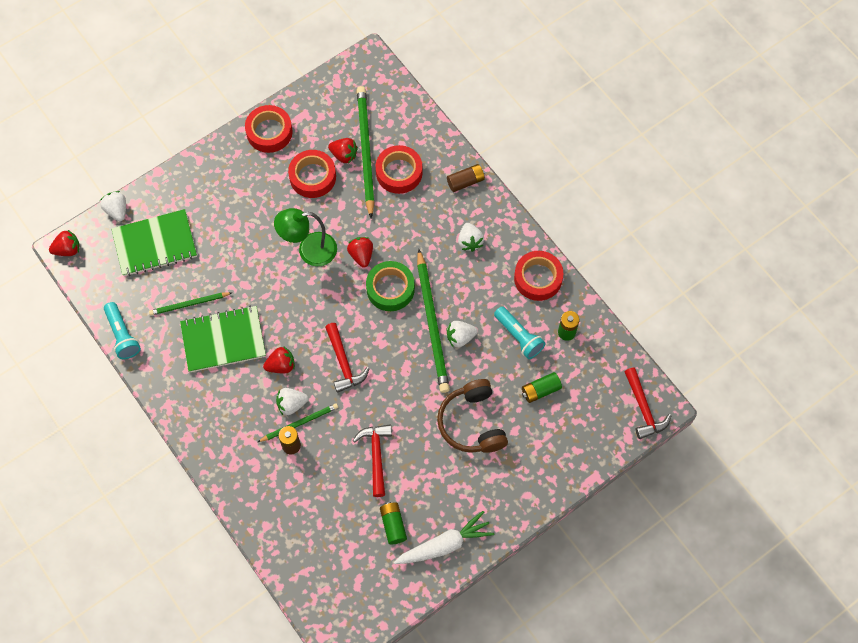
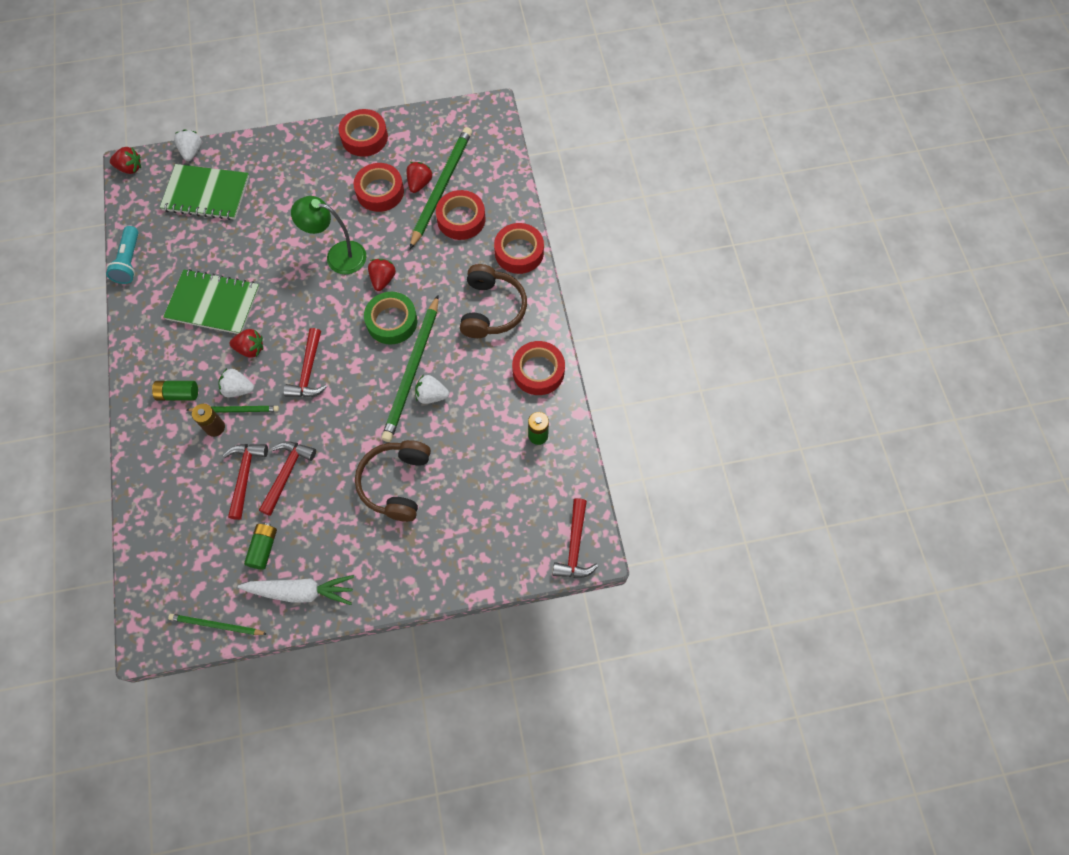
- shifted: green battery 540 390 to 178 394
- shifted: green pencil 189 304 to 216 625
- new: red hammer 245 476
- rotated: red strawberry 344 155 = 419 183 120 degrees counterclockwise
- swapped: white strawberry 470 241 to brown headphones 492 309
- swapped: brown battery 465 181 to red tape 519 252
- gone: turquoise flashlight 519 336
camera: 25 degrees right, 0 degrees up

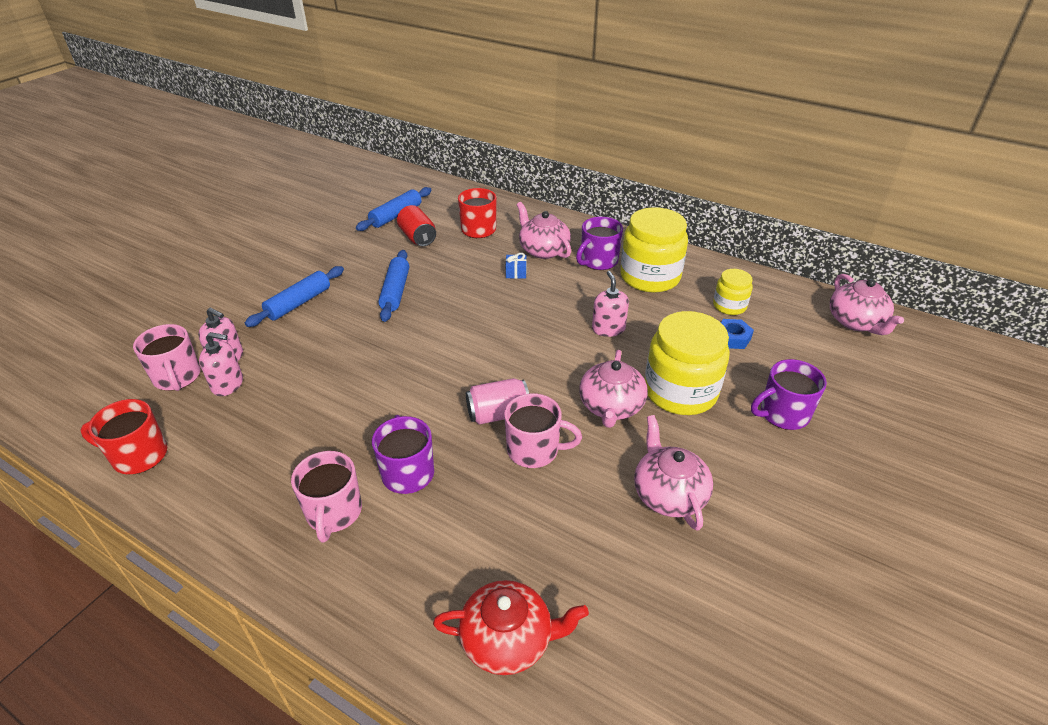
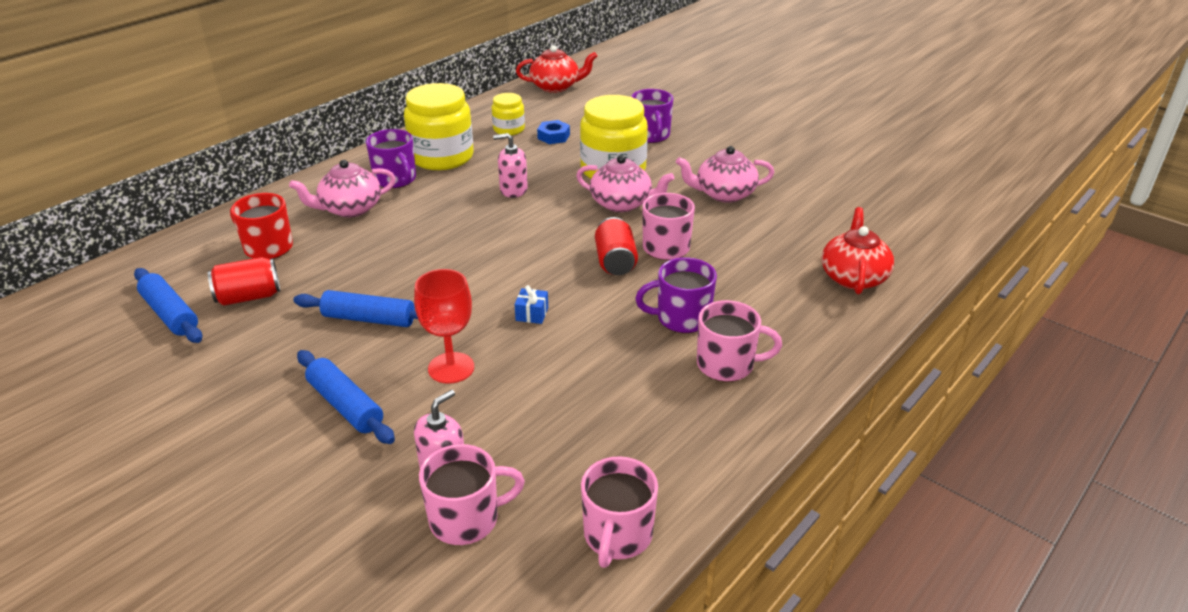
- new: red goblet 451 368
- shifted: blue gift 516 272 to 532 314
- repainted: pink teapot 856 322 to red teapot 556 87
- repainted: red mug 138 456 to pink mug 617 536
- repainted: pink can 498 414 to red can 615 262
- gone: pink soap dispenser 227 384
camera: 80 degrees left, 5 degrees down

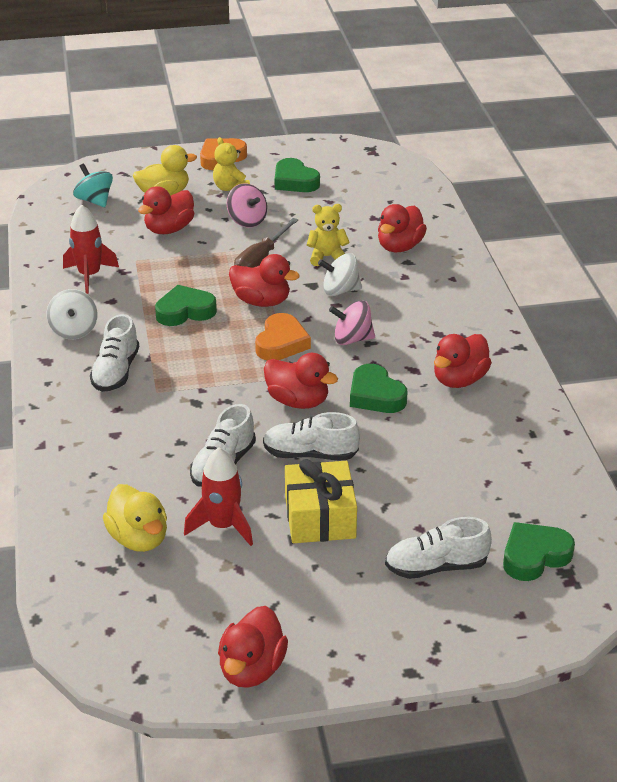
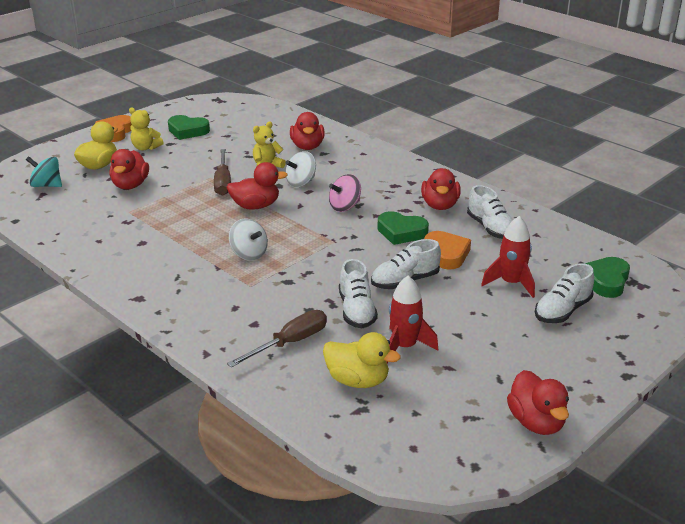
- new: brown screwdriver 290 343
- shifted: white spinning top 74 330 to 249 254
- shifted: orange heart 281 343 to 446 254
- shifted: white shoe 116 372 to 491 228
- shifted: red rocket 89 276 to 511 283
- gone: green heart 185 311
- gone: pink spinning top 247 221
- gone: red duck 298 401
- gone: yellow gift 320 517
camera: 35 degrees left, 5 degrees down

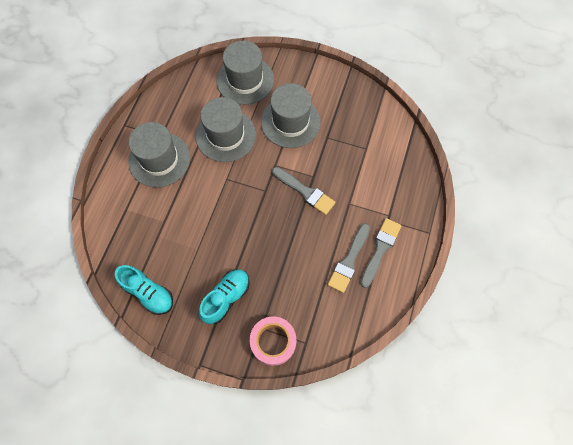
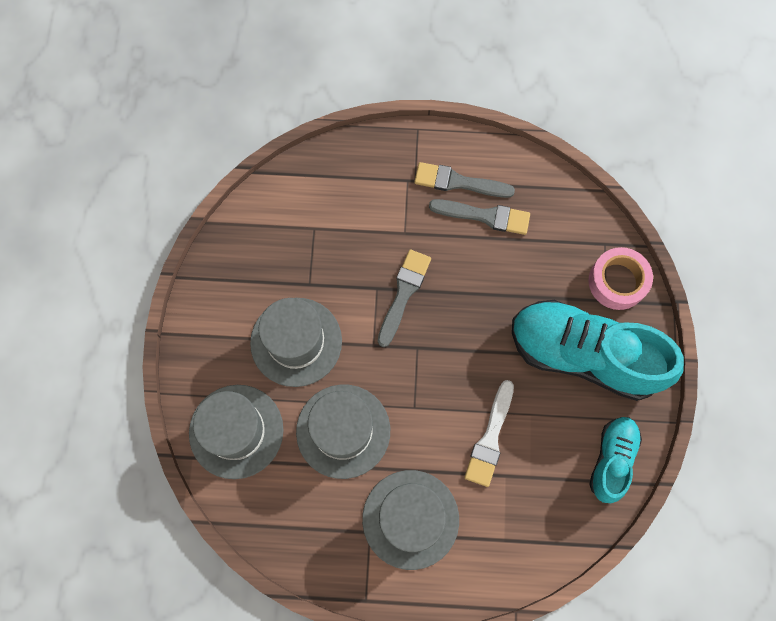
- new: white brush 490 438
- scaled: turquoise shoe 226 298 = 583 355 x1.87
camera: 105 degrees left, 5 degrees up

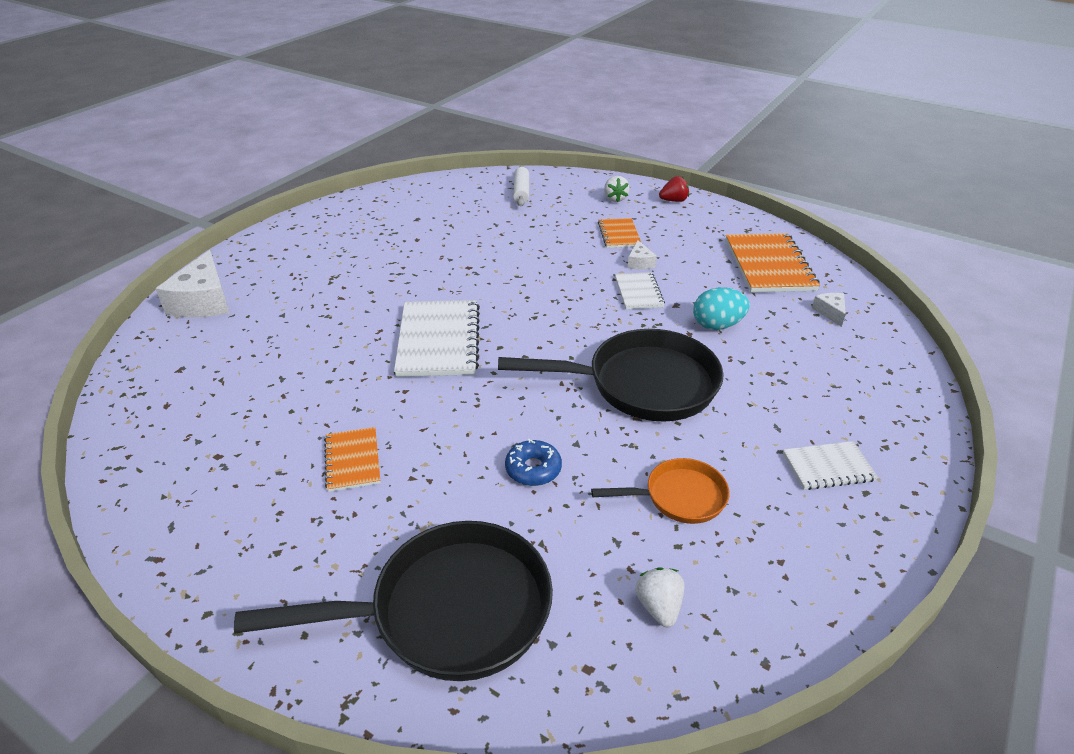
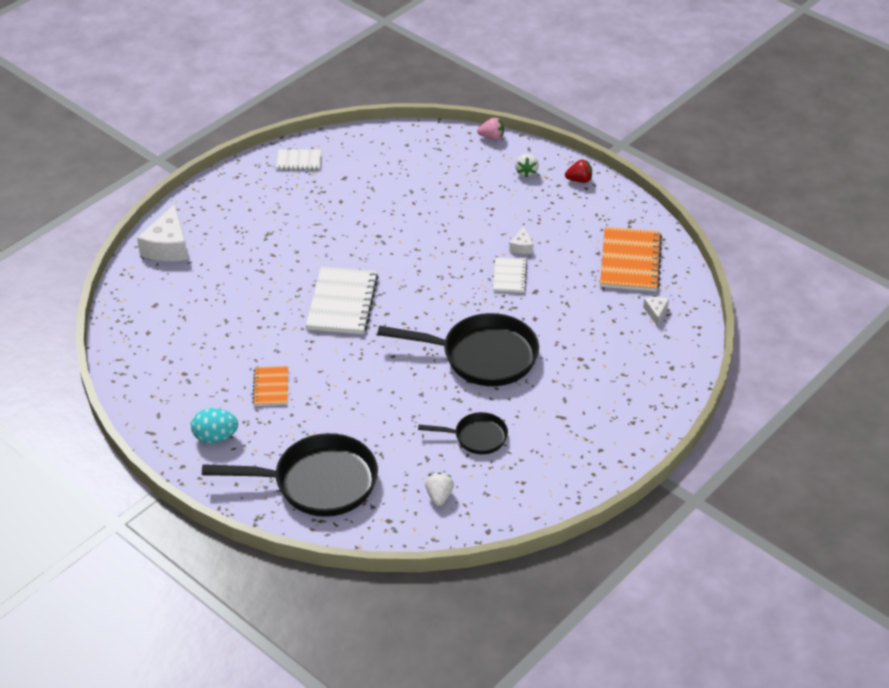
- shifted: turquoise egg 717 325 to 215 437
- shifted: white notebook 828 467 to 299 161
- repainted: orange pan 679 497 to black pan 476 437
- new: pink strawberry 491 137
- gone: blue donut 533 469
- gone: white rolling pin 521 192
- gone: orange notebook 619 234
camera: 10 degrees right, 5 degrees up

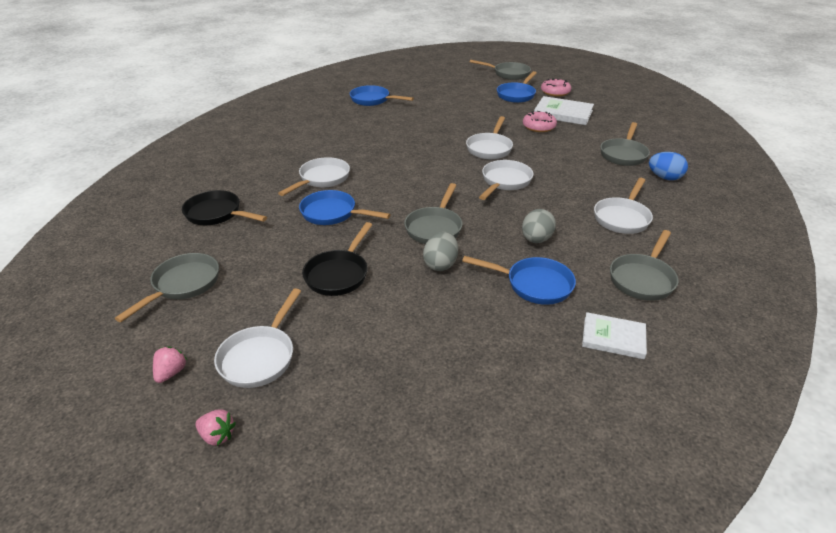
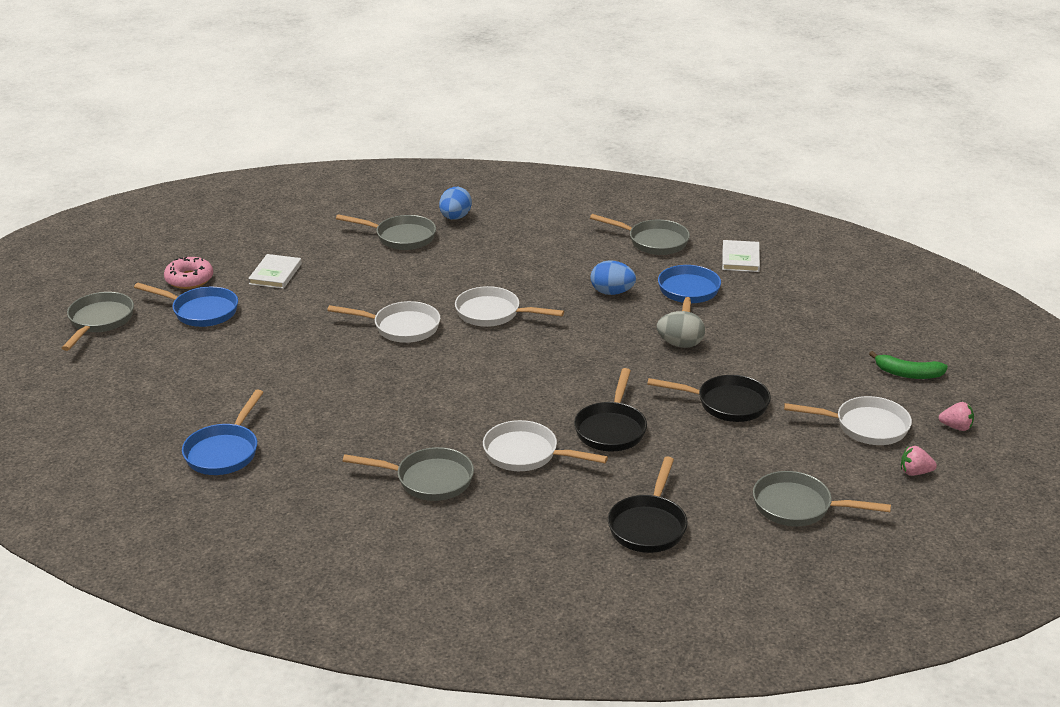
- scaled: white book 563 113 = 275 274 x0.65
- shifted: grey pan 435 227 to 428 480
- repainted: blue pan 332 213 to black pan 611 429
- repainted: grey egg 536 239 to blue egg 612 292
- new: green banana 908 374
- rotated: pink strawberry 217 436 = 956 427 90 degrees clockwise
- gone: pink donut 538 127
- gone: white pan 622 218
camera: 100 degrees left, 5 degrees down

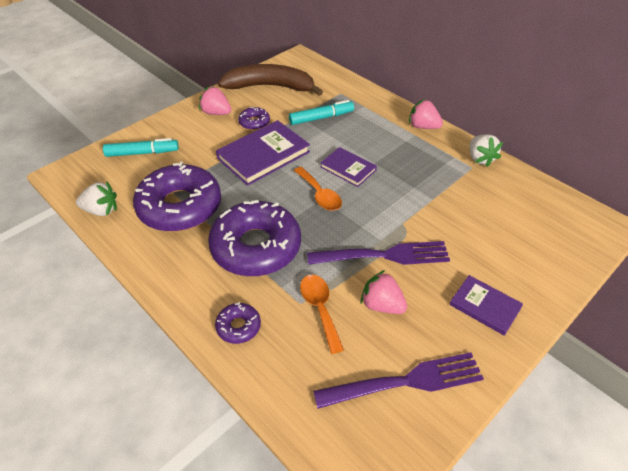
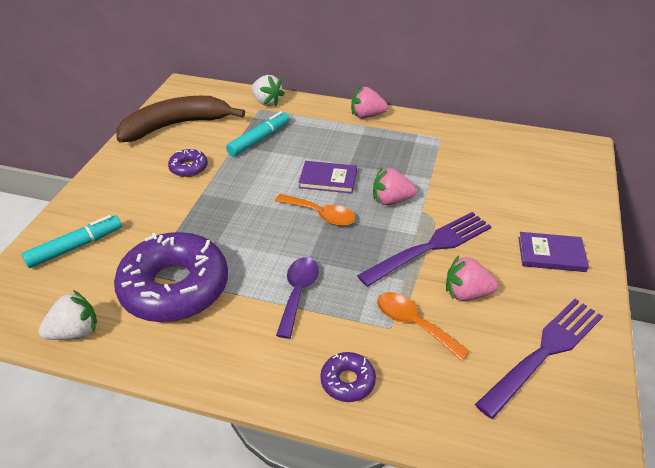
- shifted: white strawberry 480 159 to 267 102
- swapped: purple donut 256 247 to purple spoon 298 293
- shifted: pink strawberry 216 113 to 391 200
- gone: purple book 263 155
camera: 30 degrees left, 5 degrees down

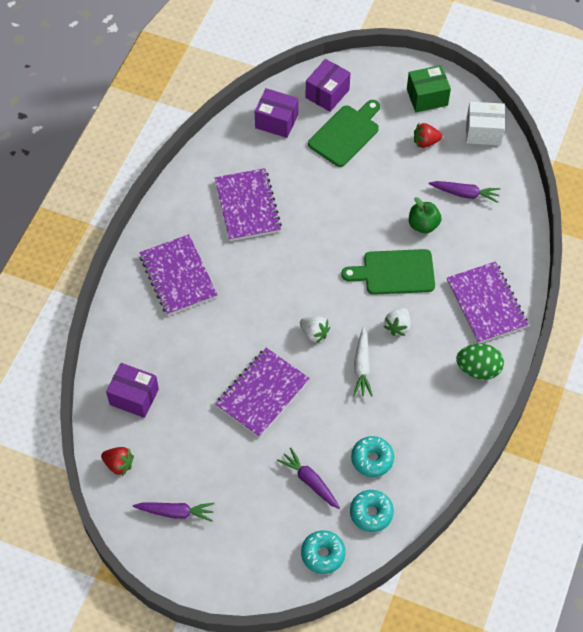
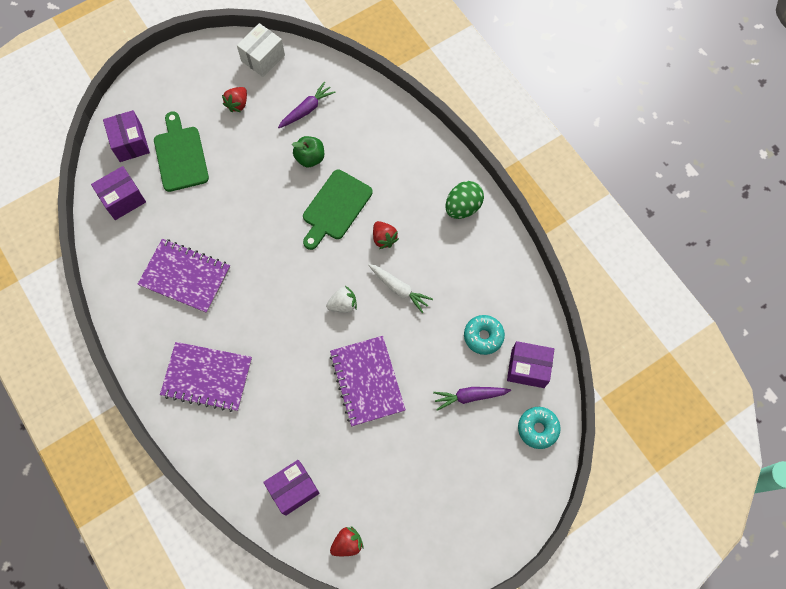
- repainted: white strawberry 397 326 to red strawberry 384 238
- swapped: turquoise donut 371 513 to purple box 527 368
- gone: purple carrot 176 512
- gone: green box 427 97
- gone: purple notebook 486 304
camera: 55 degrees left, 10 degrees up

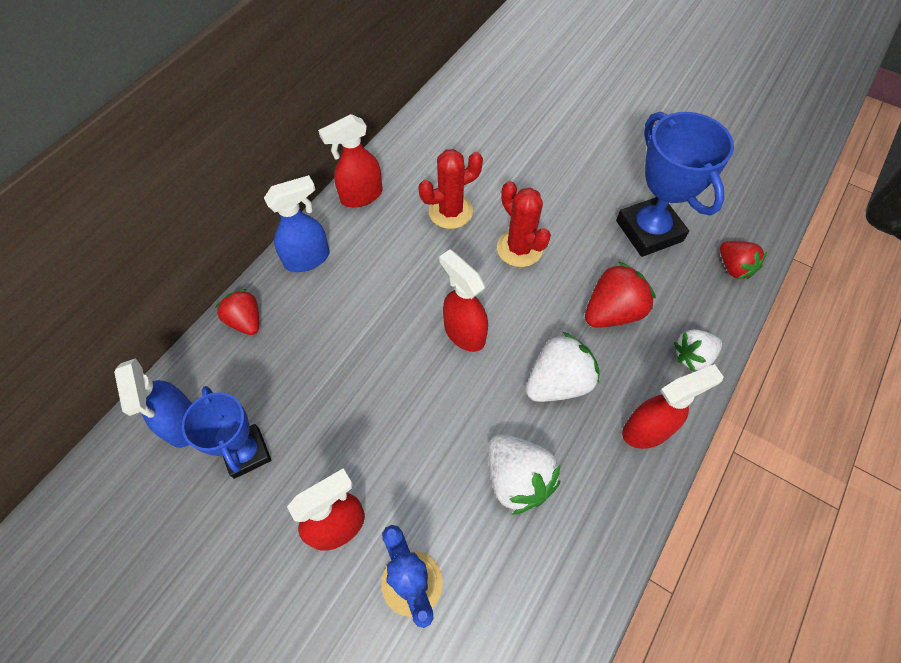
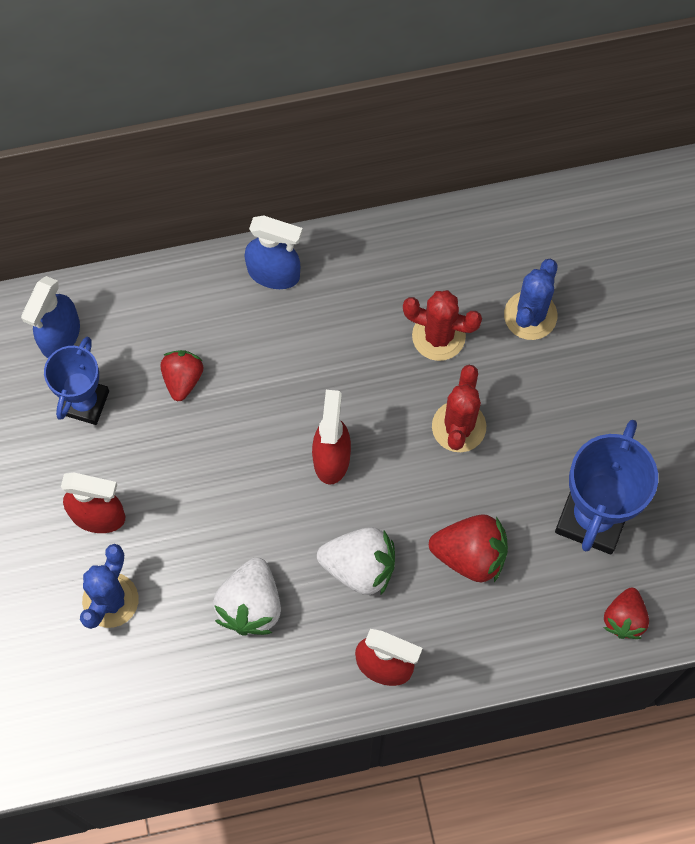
- shifted: red strawberry 245 321 to 183 379
- new: blue cactus 530 315
- gone: red spray bottle 361 196
- gone: white strawberry 693 356
camera: 45 degrees right, 10 degrees up

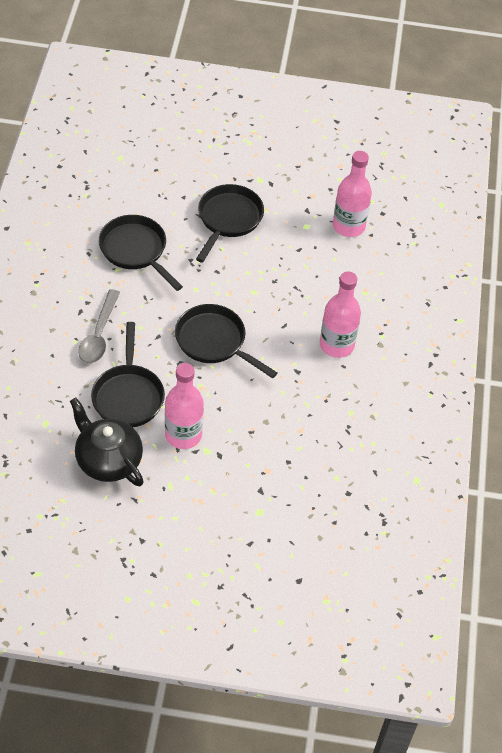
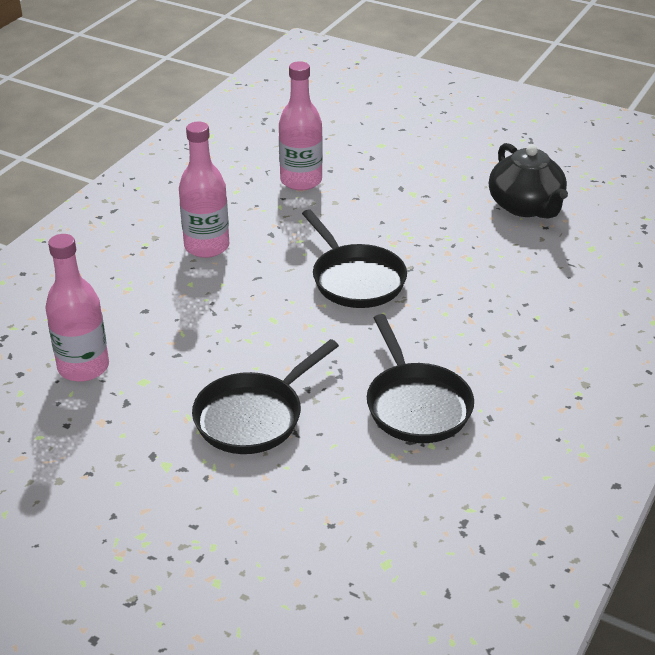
- shifted: pink bottle 183 435 to 301 181
- gone: grey spoon 99 334
- gone: black pan 128 396
camera: 155 degrees left, 15 degrees down

